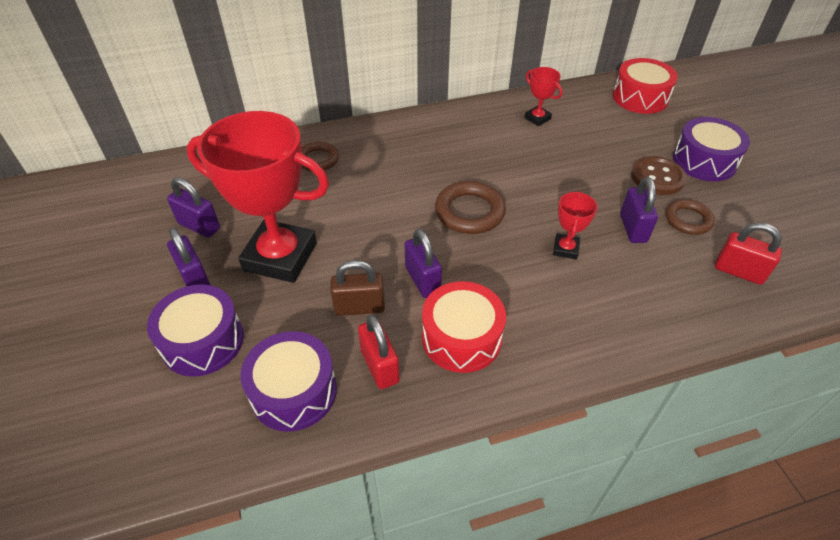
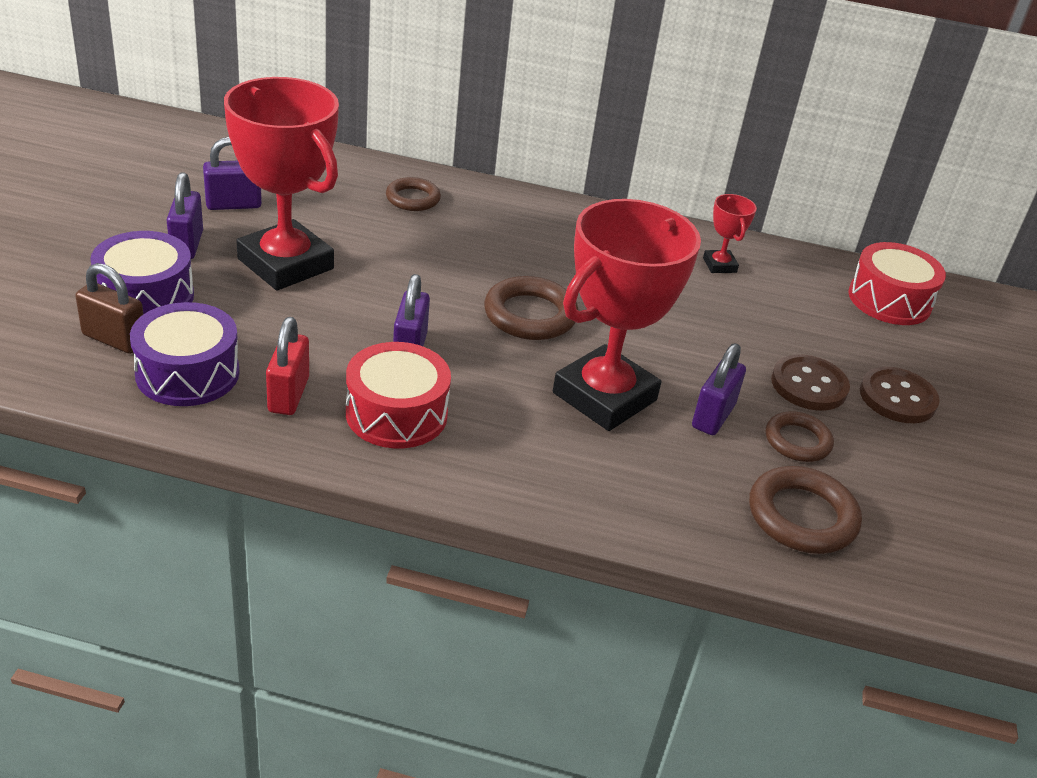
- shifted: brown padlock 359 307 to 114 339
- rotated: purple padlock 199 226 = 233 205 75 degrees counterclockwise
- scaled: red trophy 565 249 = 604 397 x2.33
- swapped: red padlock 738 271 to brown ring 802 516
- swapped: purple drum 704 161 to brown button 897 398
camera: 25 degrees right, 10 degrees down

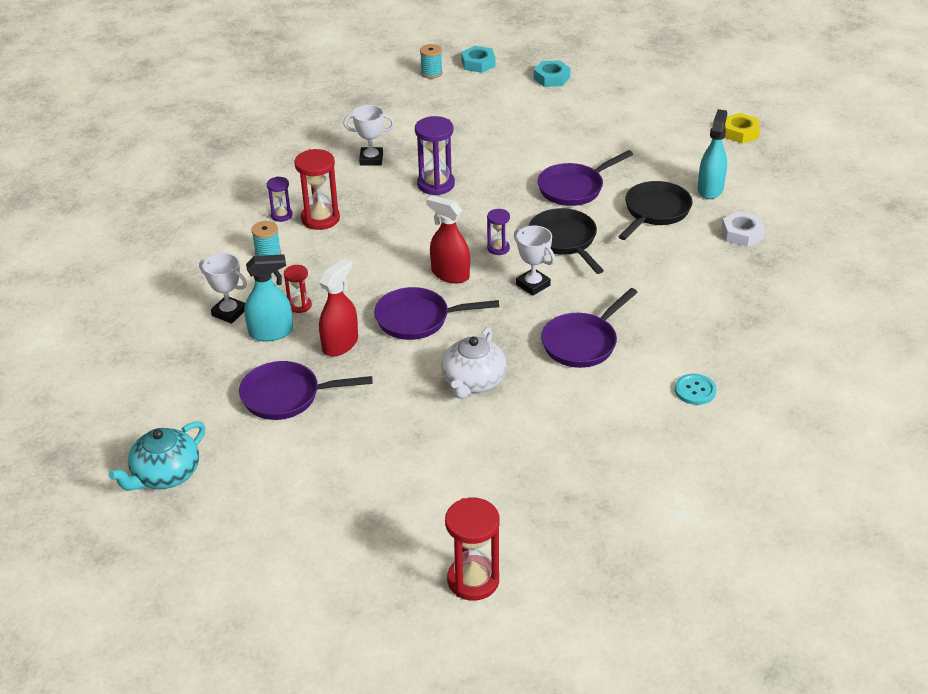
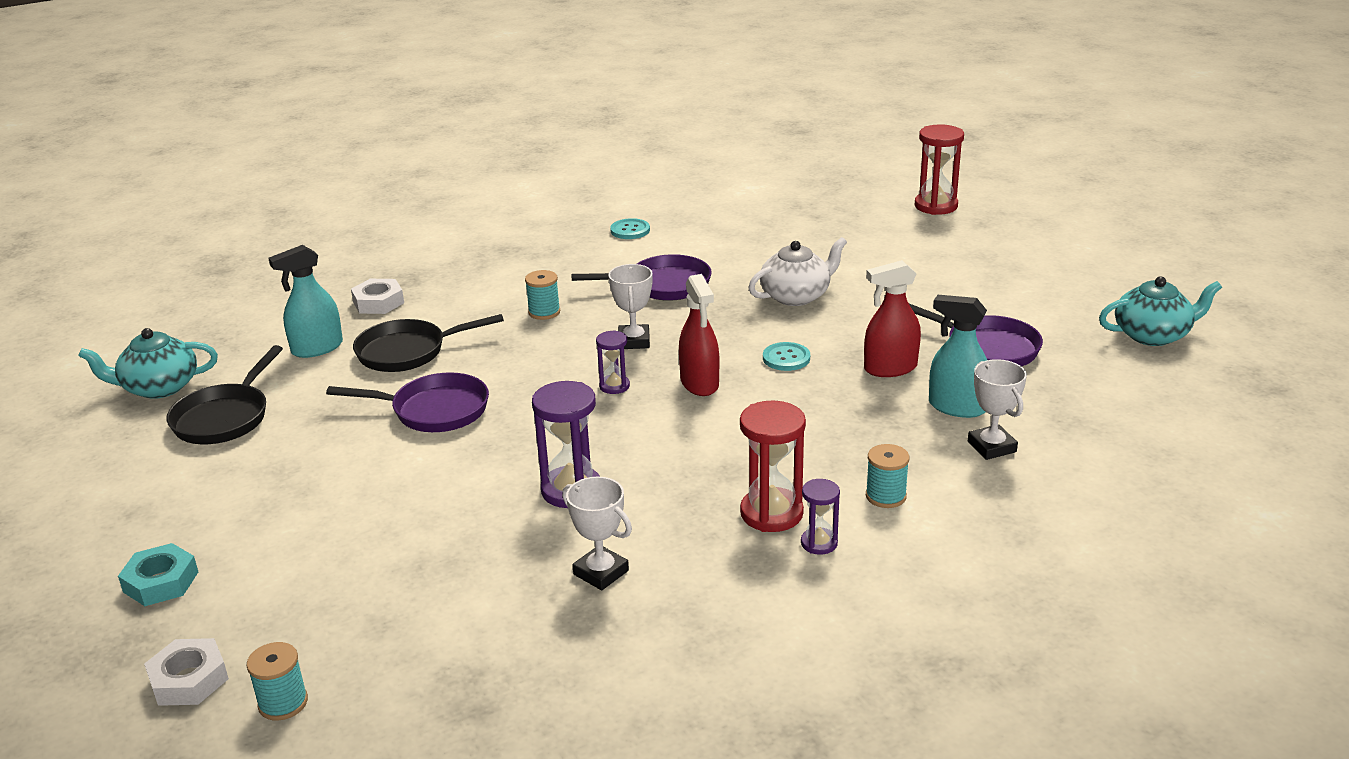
- swapped: yellow nut 740 132 to turquoise teapot 159 387
- repainted: turquoise nut 478 63 to white nut 189 679
- shifted: black pan 564 240 to 225 418
- new: turquoise spool 544 312
- swapped: purple pan 417 319 to turquoise button 786 358
- gone: red hourglass 300 305
camera: 140 degrees left, 10 degrees down

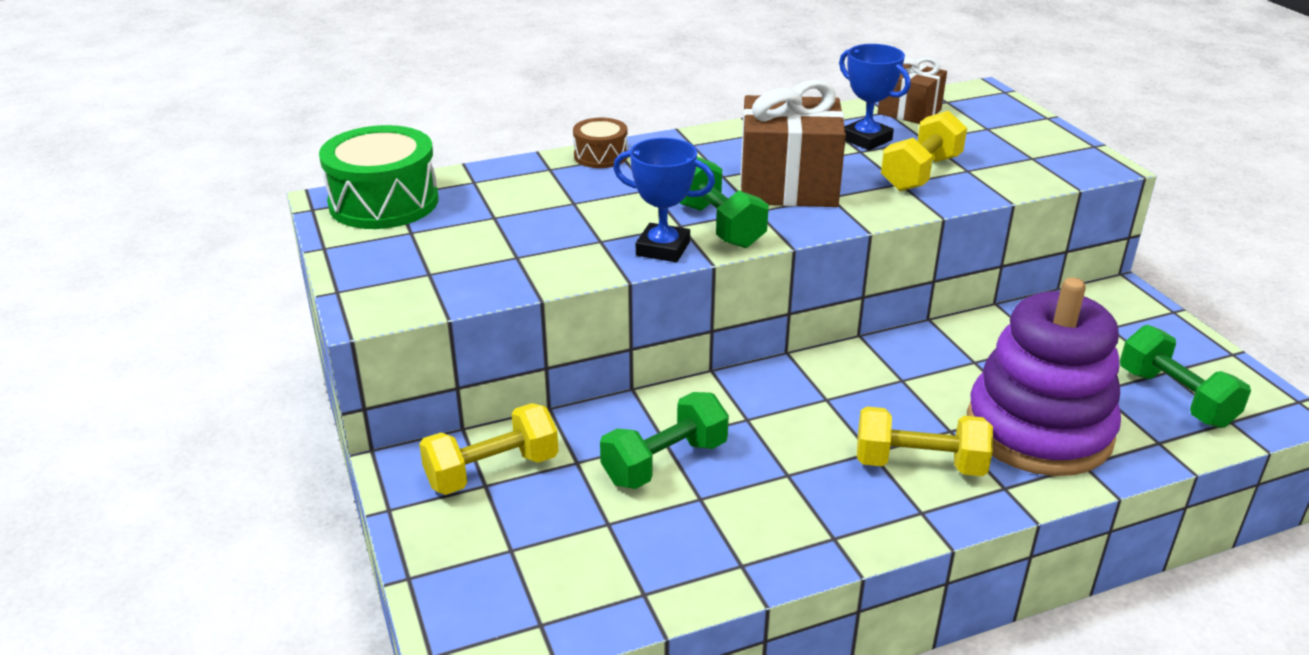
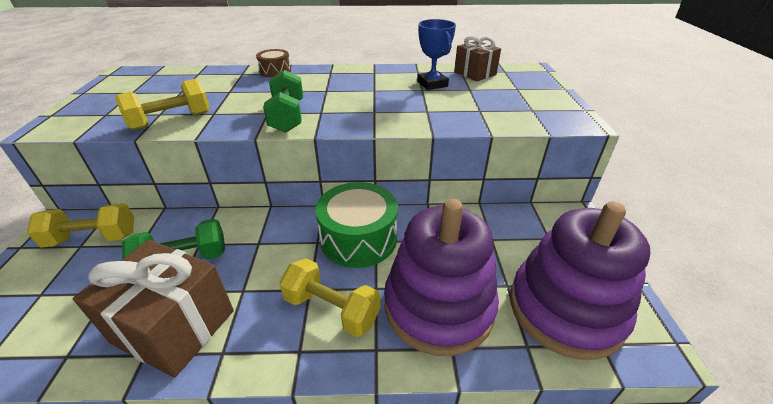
- shifted: brown gift 788 186 to 174 326
- shifted: yellow dumbbell 921 173 to 171 121
- shifted: green drum 384 202 to 358 238
- swapped: green dumbbell 1175 398 to purple stacking toy 565 309
- gone: blue trophy 663 248
camera: 20 degrees right, 5 degrees up

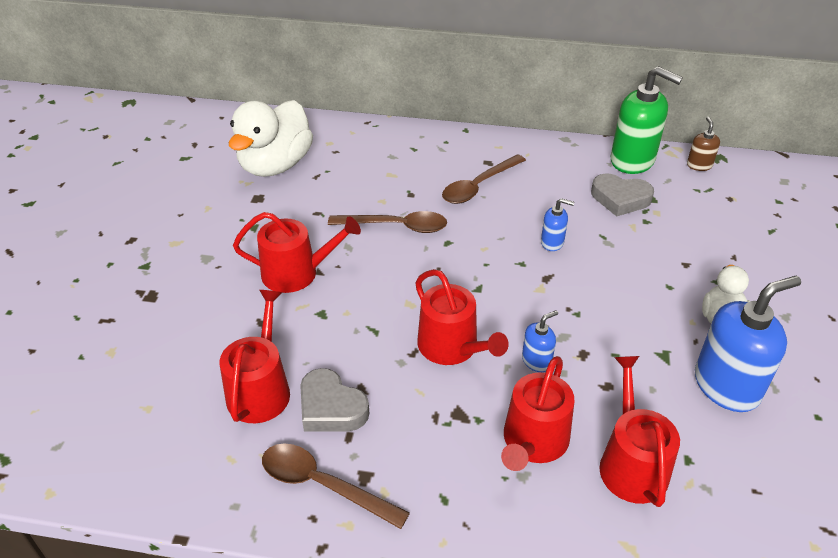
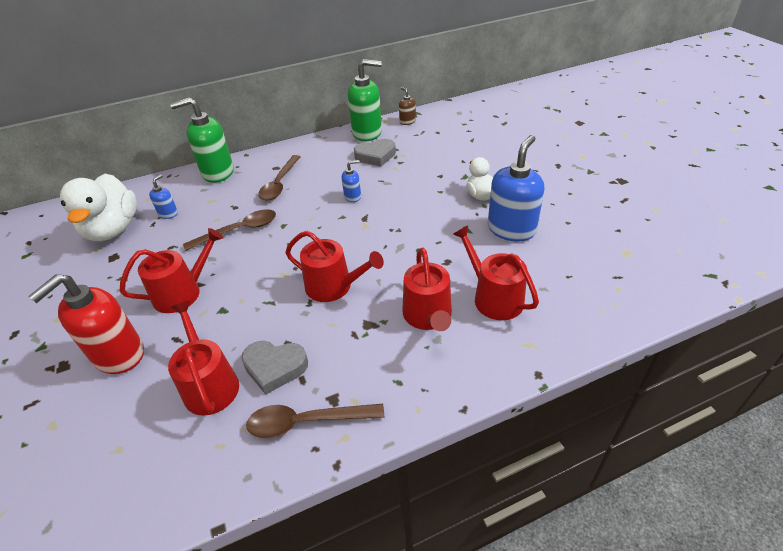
- new: red soap dispenser 118 355
- shifted: blue soap dispenser 536 361 to 168 214
- new: green soap dispenser 217 173
camera: 30 degrees left, 0 degrees up

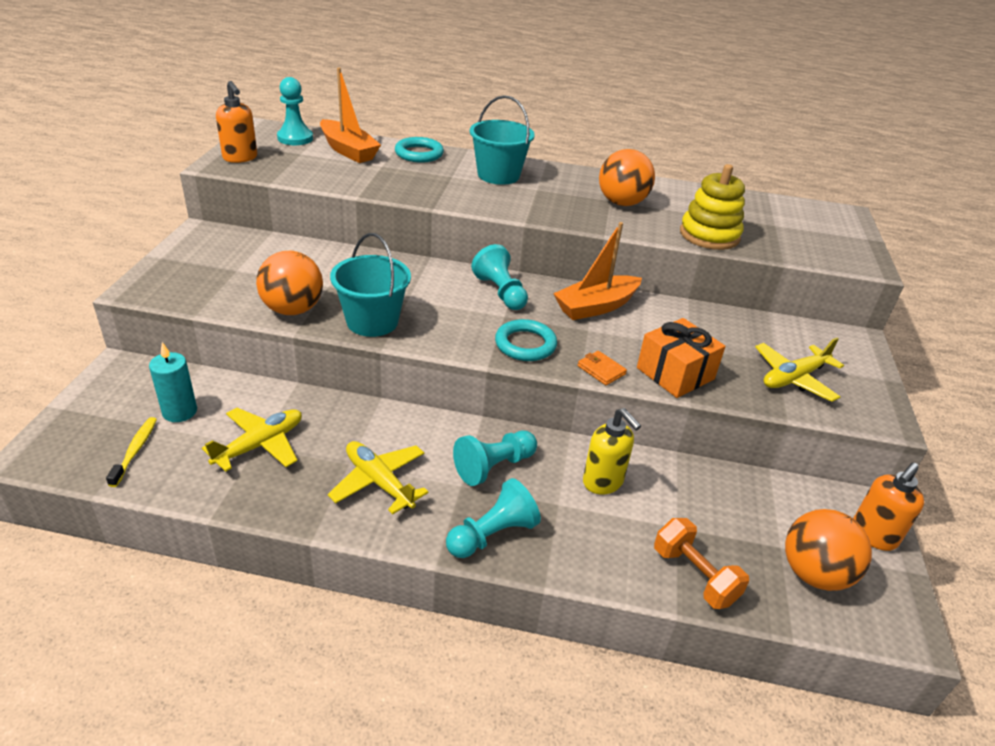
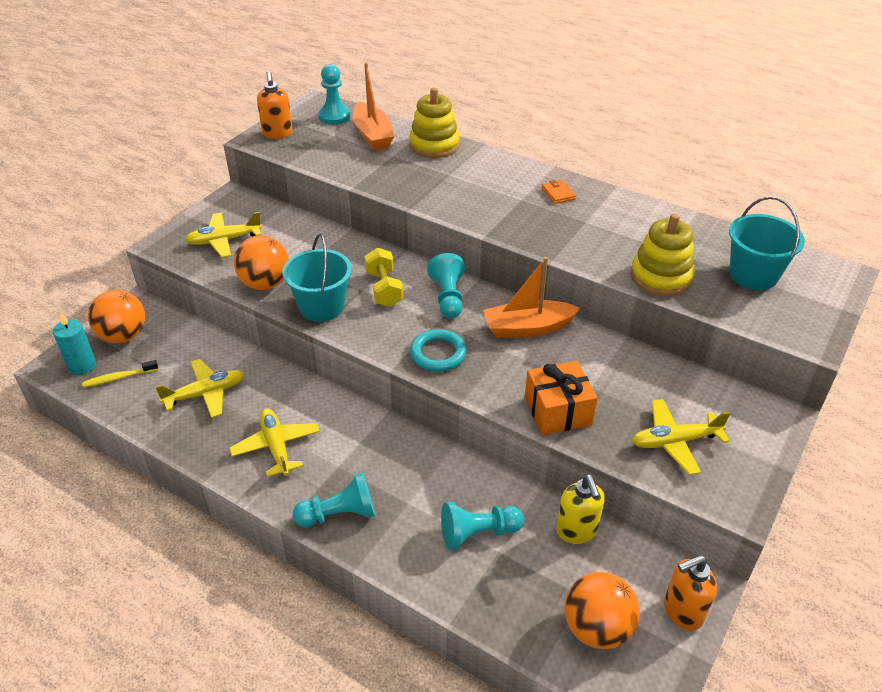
- shifted: turquoise candle 179 412 to 82 366
- rotated: yellow toothbrush 135 450 = 119 378 135 degrees counterclockwise
- shifted: orange ball 621 203 to 123 336
- new: yellow plane 224 240
- new: yellow dumbbell 384 289
- swapped: turquoise ring 419 154 to yellow stacking toy 434 145
- shifted: turquoise pawn 494 466 to 478 533
- shifted: orange wallet 601 370 to 558 194
- shifted: yellow soap dispenser 603 482 to 577 531
- shifted: turquoise bucket 498 175 to 753 275
- gone: orange dumbbell 694 575
camera: 25 degrees right, 5 degrees up

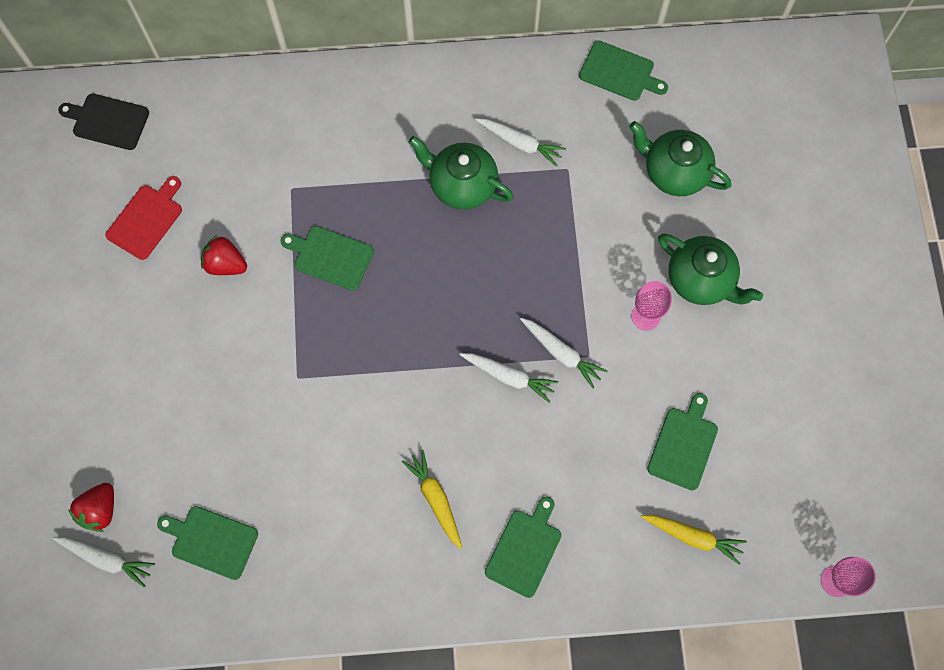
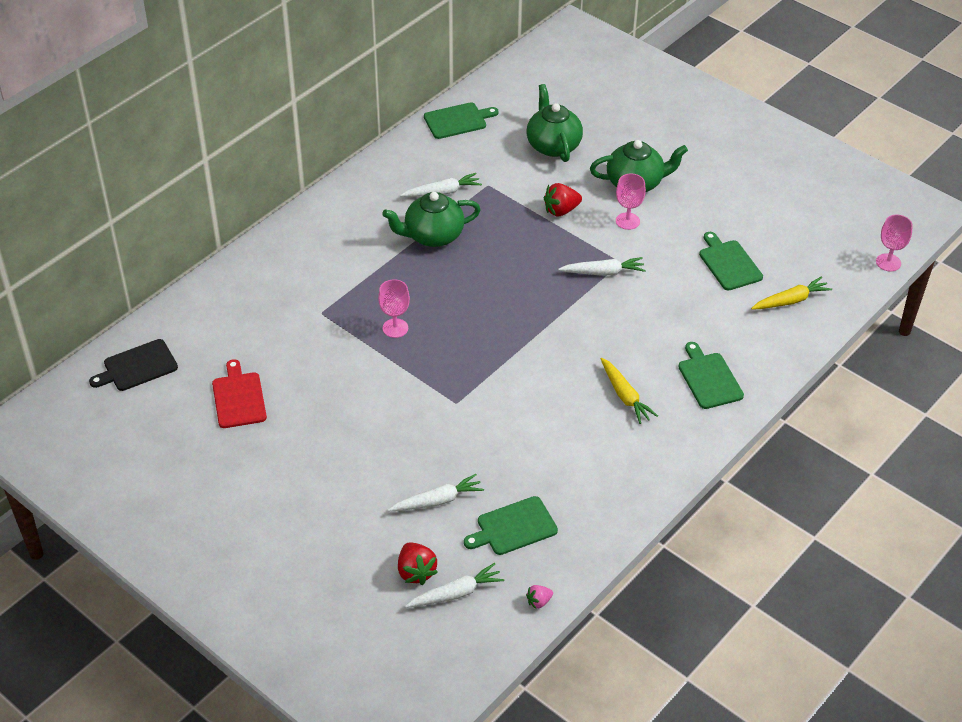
- swapped: green cutting board 330 257 to pink goblet 395 328
- shifted: white carrot 509 377 to 437 501
- rotated: green teapot 674 172 = 553 145 90 degrees clockwise
- new: pink strawberry 539 602
- shifted: red strawberry 226 264 to 561 210
- rotated: yellow carrot 435 499 = 625 396 135 degrees counterclockwise
camera: 45 degrees left, 25 degrees down

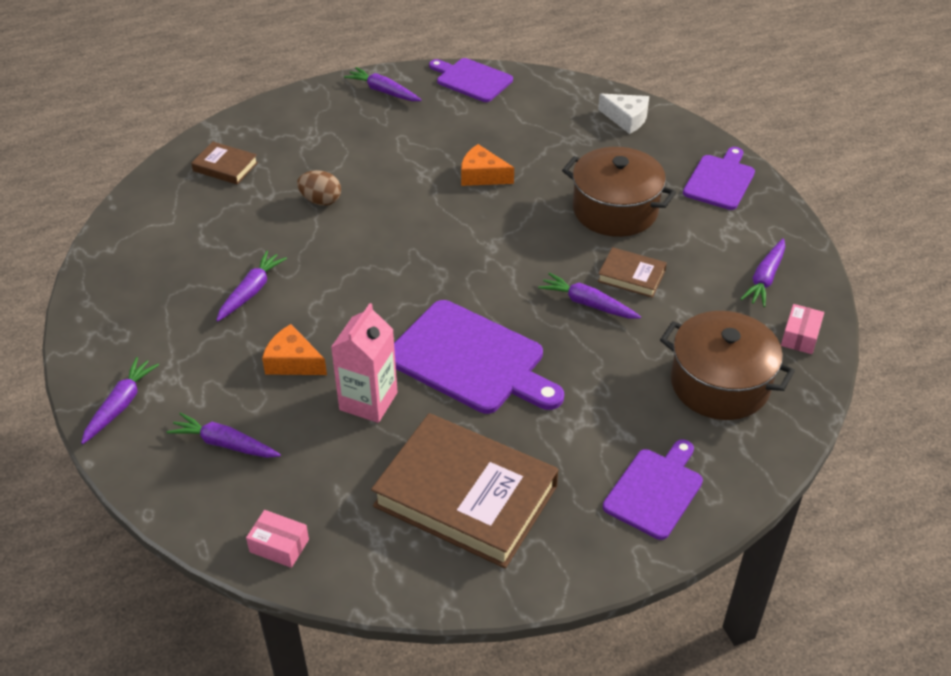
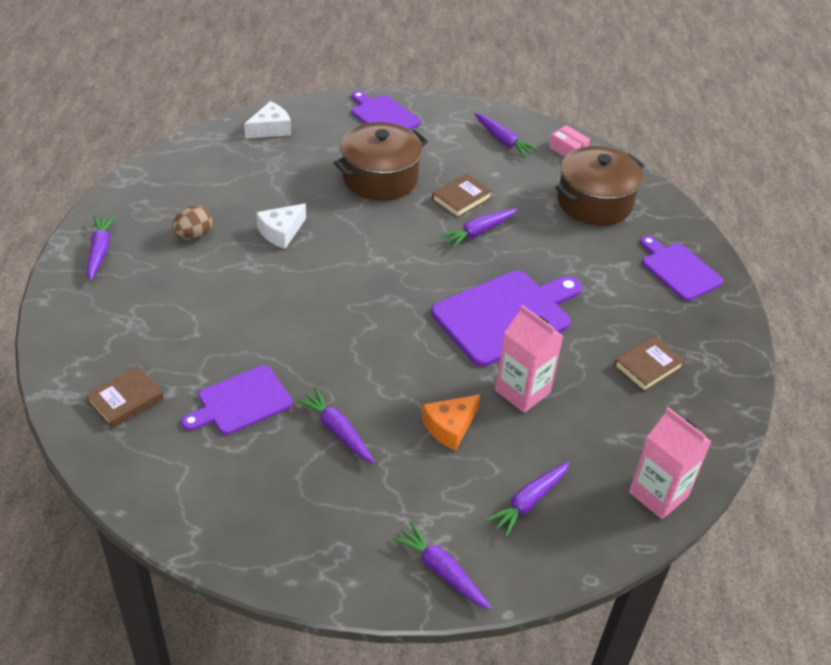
- rotated: purple carrot 383 91 = 100 251 120 degrees clockwise
- shifted: brown egg 321 201 to 193 235
- shifted: purple cutting board 471 79 to 241 402
- repainted: orange cheese 482 175 to white cheese 281 232
- scaled: brown book 466 496 = 647 367 x0.46
- swapped: pink box 279 546 to pink carton 658 494
camera: 70 degrees left, 0 degrees up

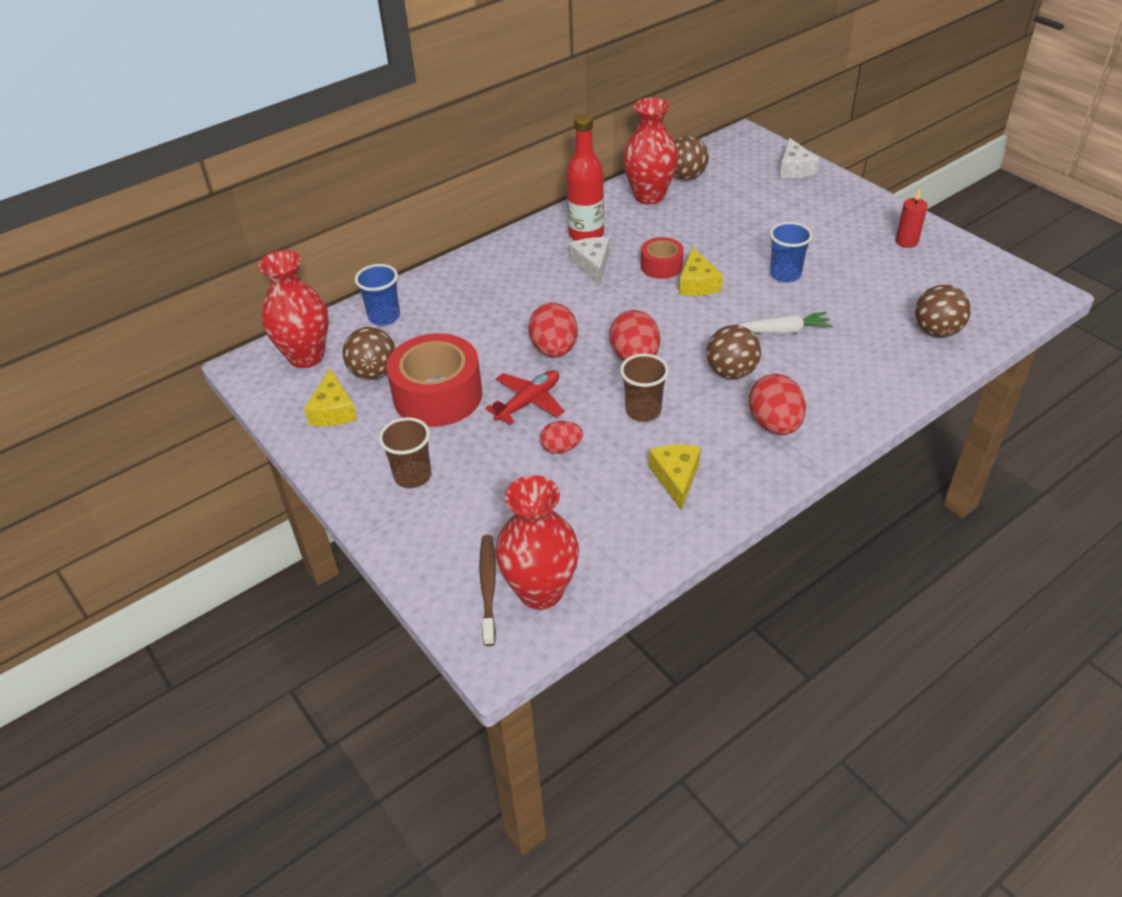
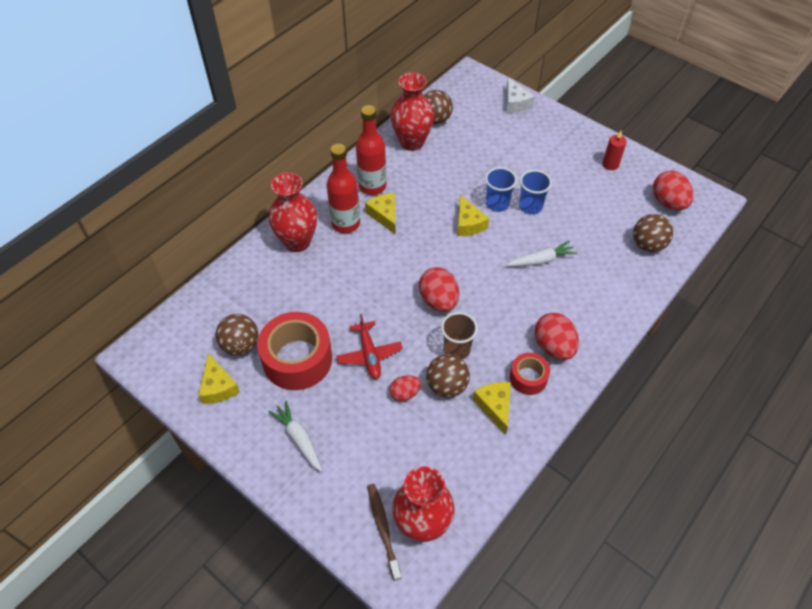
- shifted: red vase 306 356 to 297 242
- swapped: brown cup 412 476 to white carrot 299 438
- new: red bottle 345 224
- rotated: red plane 528 402 = 369 354 135 degrees clockwise
- repainted: white cheese 592 265 to yellow cheese 384 215
- shifted: brown ball 731 372 to 447 386
- shifted: blue cup 384 317 to 497 204
- shifted: red tape 661 266 to 528 378
- shifted: red egg 554 350 to 668 202
camera: 15 degrees left, 10 degrees up

